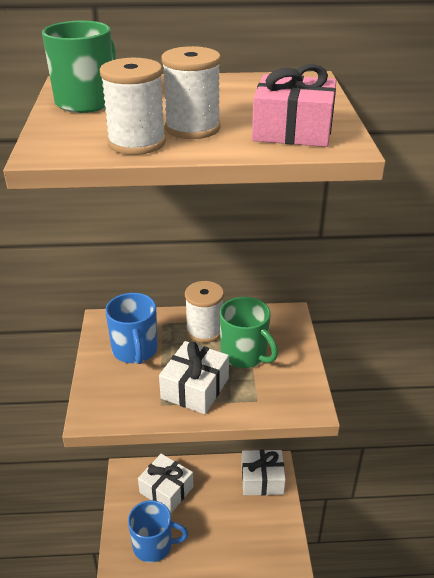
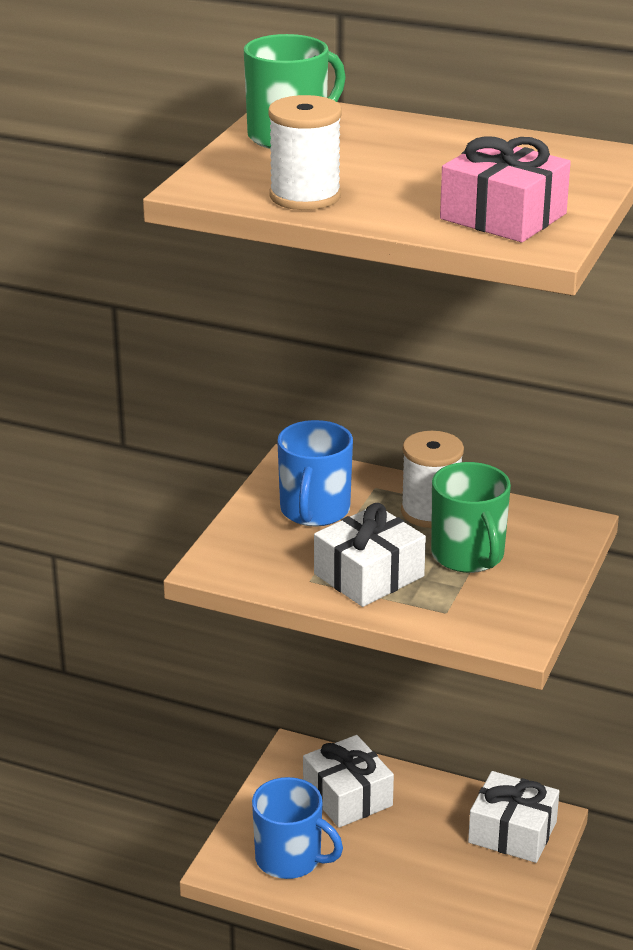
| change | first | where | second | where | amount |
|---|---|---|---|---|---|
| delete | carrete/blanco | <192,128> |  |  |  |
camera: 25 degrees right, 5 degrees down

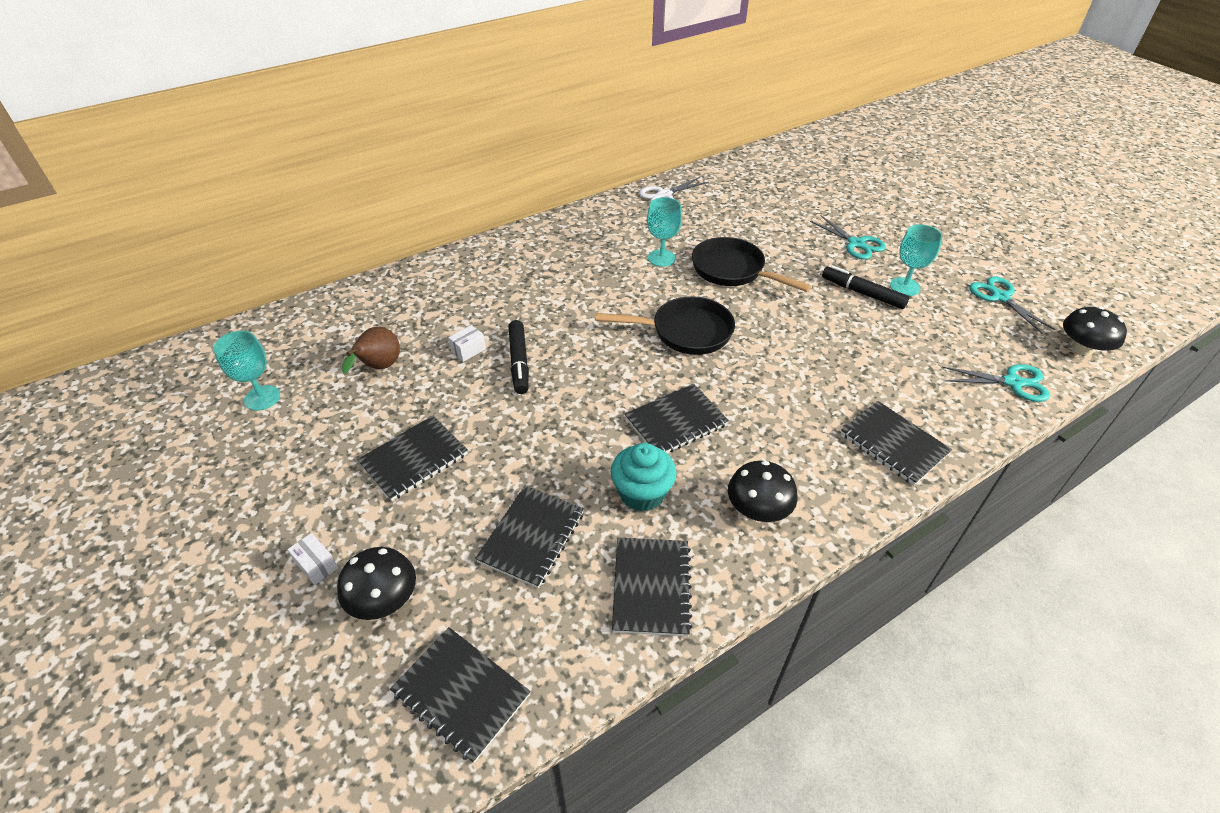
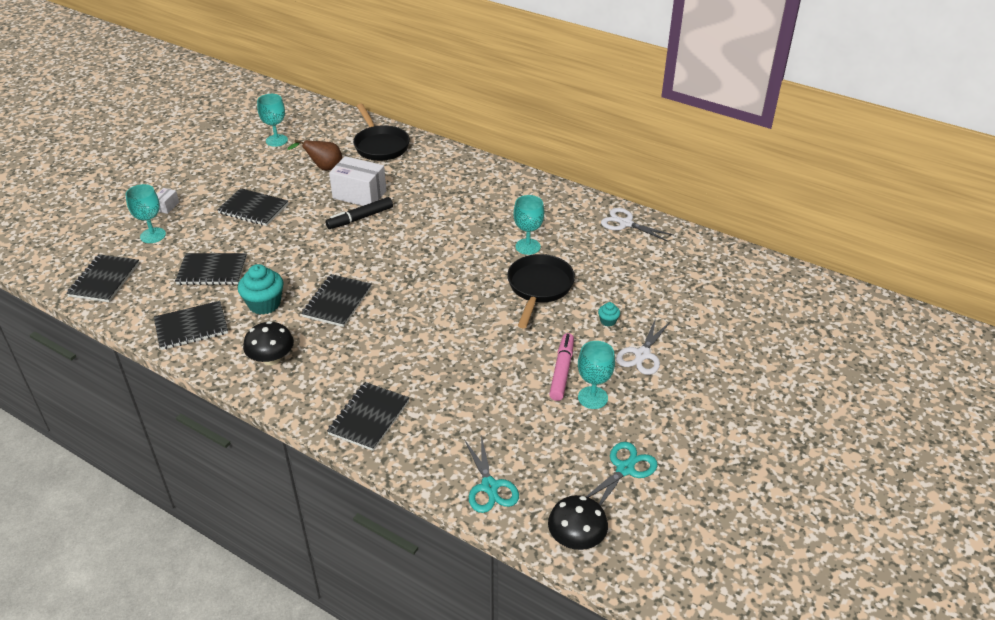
| change | first | where | second | where | amount |
|---|---|---|---|---|---|
| recolor | tijeras/turquesa | <856,244> | tijeras/blanco | <642,354> |  |
| recolor | rotulador/negro | <862,293> | rotulador/rosa | <562,371> |  |
| move | sartén/negro | <685,332> |  | <380,145> |  |
| resize | caja/blanco | <468,350> |  | <359,194> | x2.15 |
| rotate | cuaderno/negro | <676,422> |  | <337,302> | 75 degrees clockwise |
| replace | seta/negro | <384,599> | copa/turquesa | <153,235> |  |
| insert |  |  | magdalena/turquesa | <608,321> |  |
camera: 65 degrees right, 5 degrees down

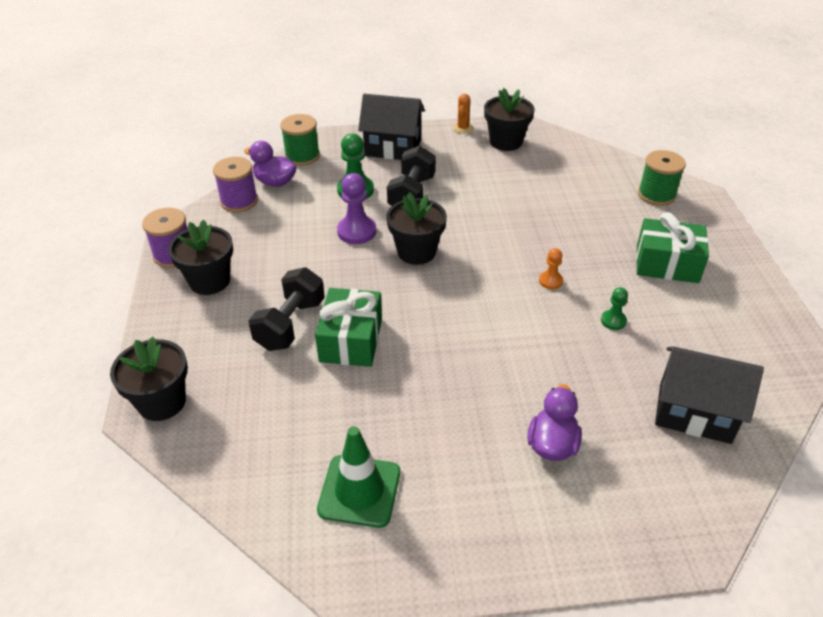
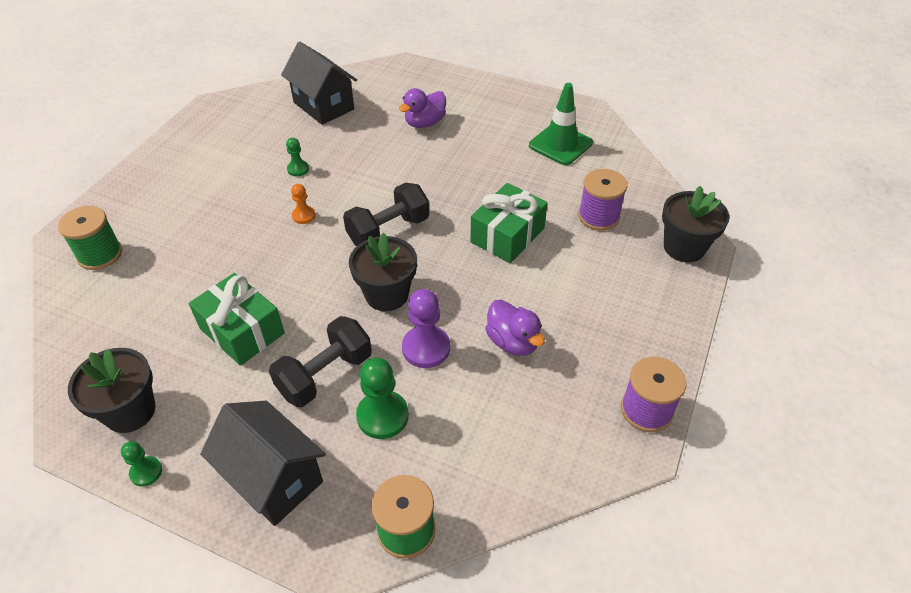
| change | first | where | second | where | amount |
|---|---|---|---|---|---|
| replace | cactus/naranja | <463,128> | peón/verde | <146,472> |  |
| move | pato/morado | <275,182> |  | <513,342> |  |
| move | carrete/morado | <239,201> |  | <598,216> |  |
| move | regalo/verde | <667,264> |  | <242,331> |  |
| delete | maceta/negro | <210,281> |  |  |  |
| move | mancuerna/negro | <290,324> |  | <388,230> |  |
camera: 150 degrees left, 5 degrees up

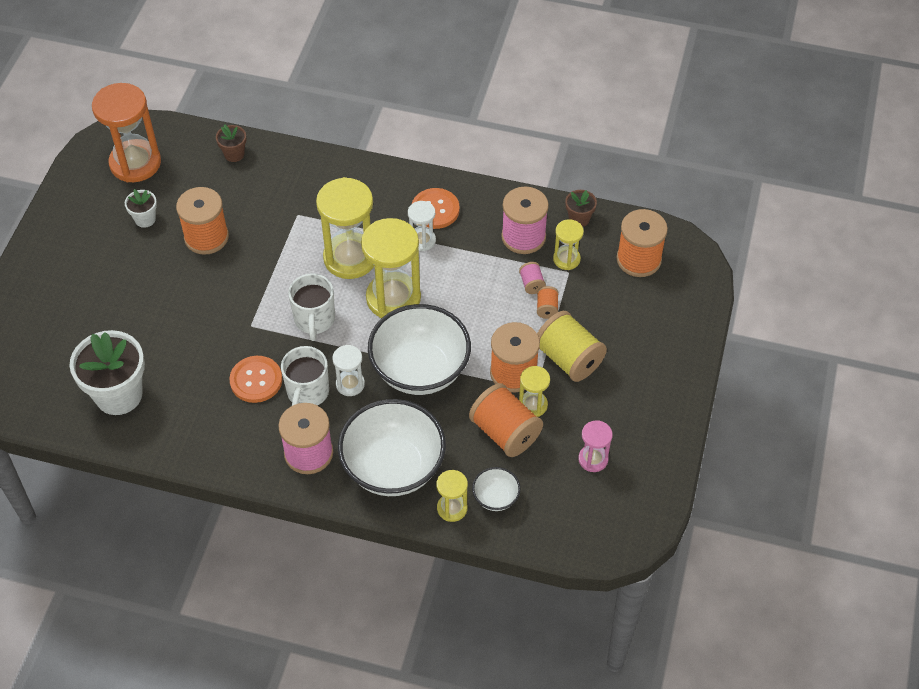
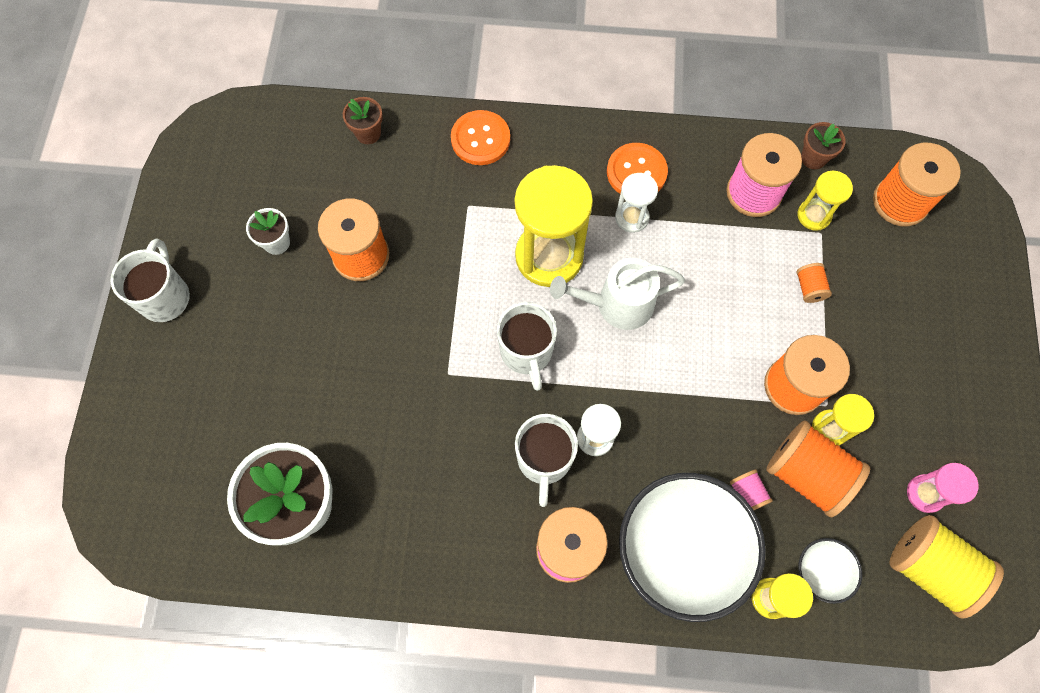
| change | first | where | second | where | amount |
|---|---|---|---|---|---|
| delete | reloj de arena/naranja | <135,163> |  |  |  |
| replace | reloj de arena/amarillo | <393,298> | regadera/blanco | <617,304> |  |
| move | carrete/rosa | <532,284> |  | <747,493> |  |
| delete | cuenco/blanco | <420,370> |  |  |  |
| move | carrete/amarillo | <568,359> |  | <929,568> |  |
| move | botón/naranja | <256,380> |  | <480,139> |  |
| insert |  |  | taza/blanco | <165,297> |  |
camera: 10 degrees left, 15 degrees up

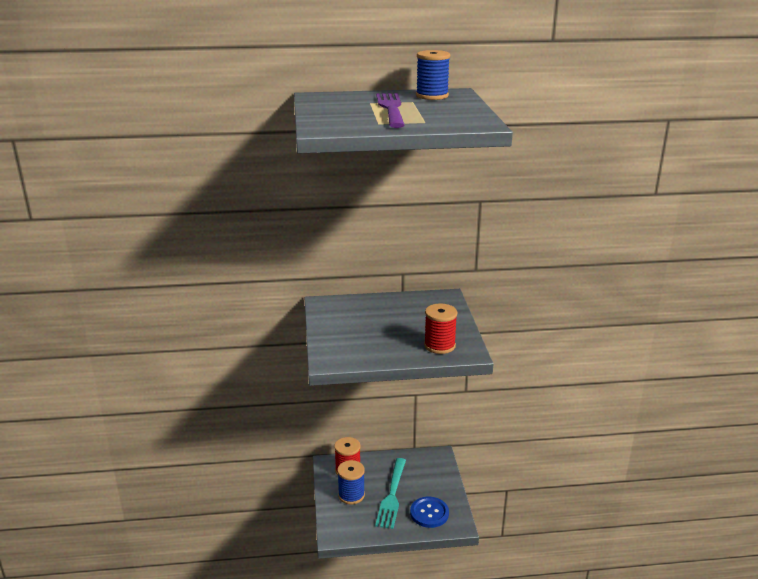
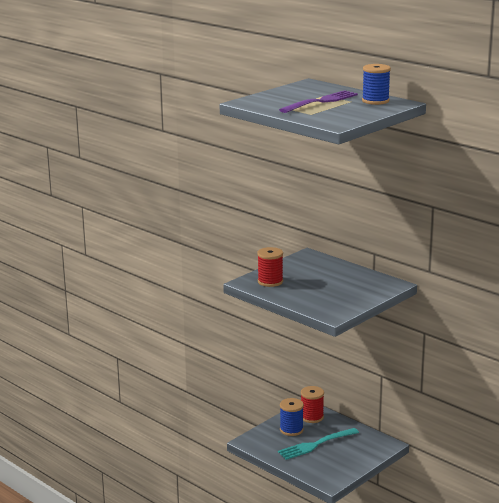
| change | first | where | second | where | amount |
|---|---|---|---|---|---|
| move | carrete/rojo | <439,345> |  | <270,281> |  |
| delete | botón/azul | <429,513> |  |  |  |
camera: 50 degrees right, 5 degrees down

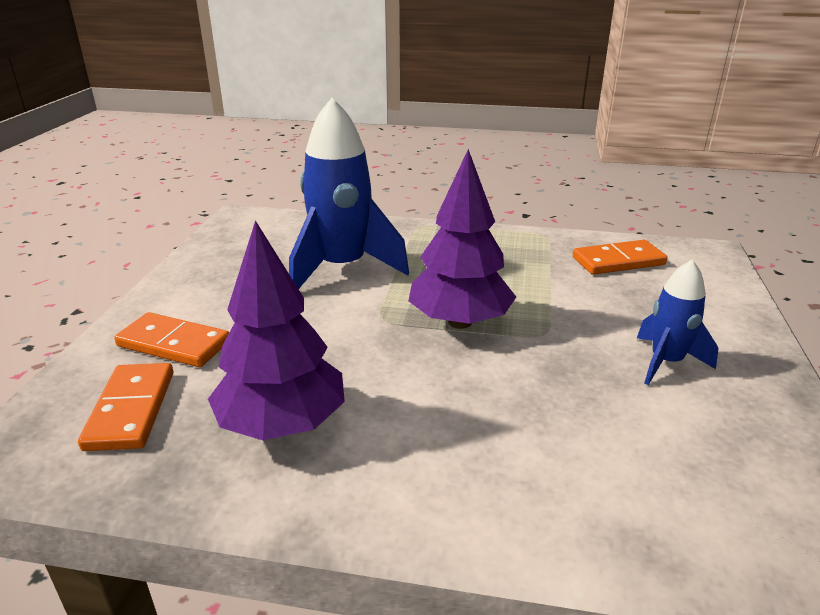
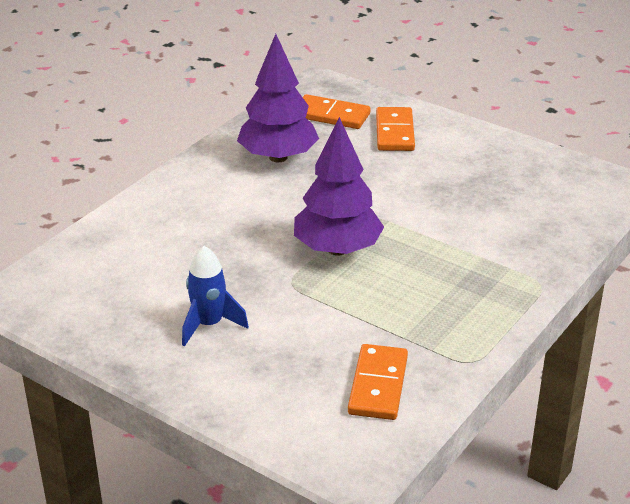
| change | first | where | second | where | amount |
|---|---|---|---|---|---|
| delete | cohete/azul | <342,268> |  |  |  |
| rotate | ficha de dominó/naranja | <174,344> |  | <394,132> | 45 degrees counterclockwise |
camera: 115 degrees right, 5 degrees up

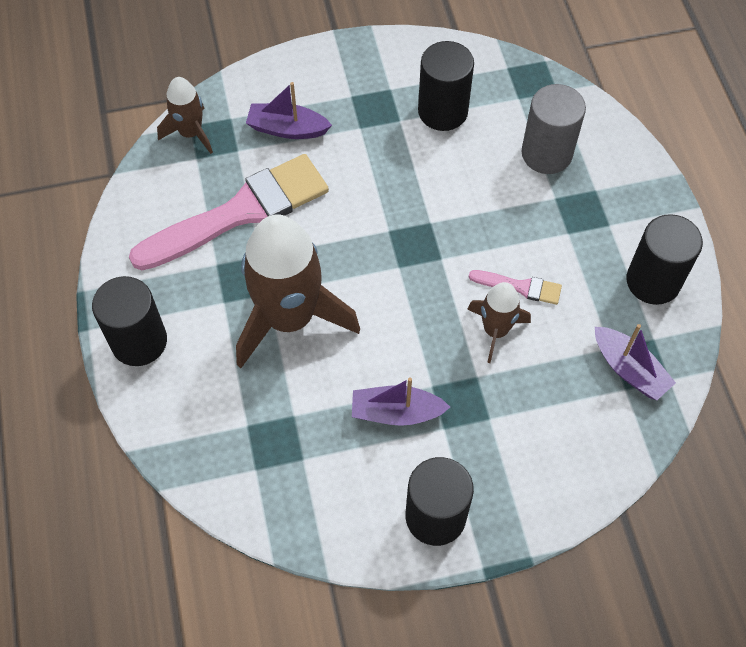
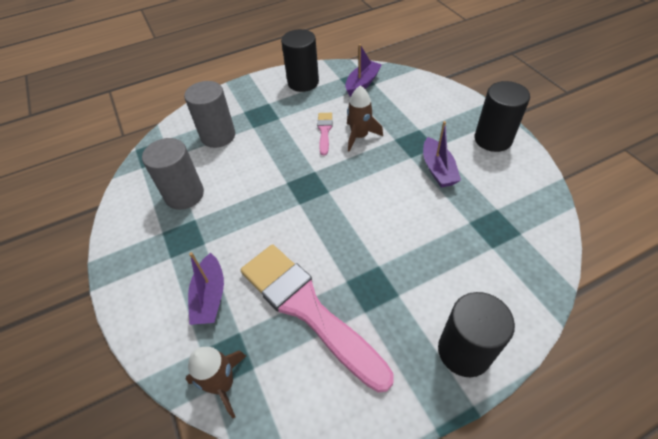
| change | first | where | second | where | amount |
|---|---|---|---|---|---|
| recolor | cilindro/negro | <443,111> | cilindro/gris | <184,195> |  |
| delete | cohete/marrón | <289,318> |  |  |  |
camera: 100 degrees left, 10 degrees down

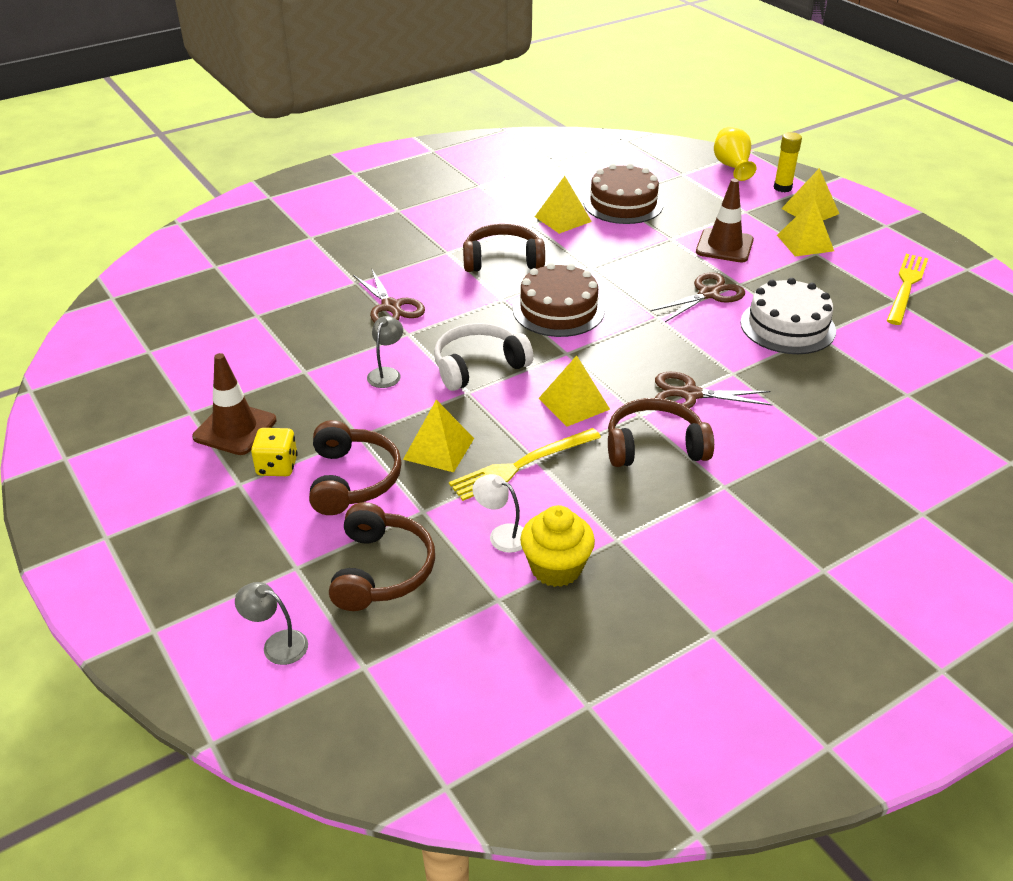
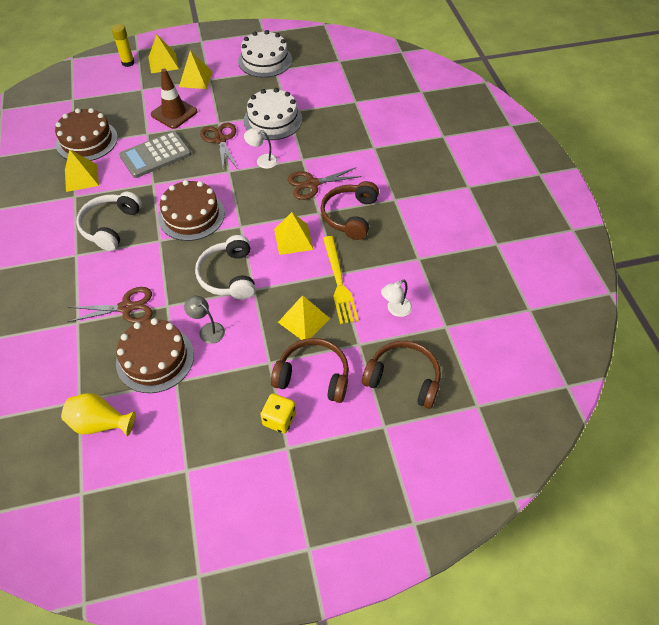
| change | first | where | second | where | amount |
|---|---|---|---|---|---|
| move | florero/amarillo | <732,167> |  | <100,423> |  |
| recolor | auriculares/marrón | <502,260> | auriculares/blanco | <110,226> |  |
| replace | tenedor/amarillo | <906,286> | tarta/blanco | <265,60> |  |
| delete | cono de tráfico/marrón | <235,429> |  |  |  |
| rotate | tijeras/marrón | <690,394> |  | <312,184> | 45 degrees clockwise |
| delete | magdalena/amarillo | <556,568> |  |  |  |
| delete | lámpara/gris | <277,644> |  |  |  |
| insert |  |  | lámpara/blanco | <262,160> |  |
| insert |  |  | calculadora/gris | <155,155> |  |
| insert |  |  | tarta/marrón | <155,358> |  |
camera: 70 degrees left, 15 degrees up

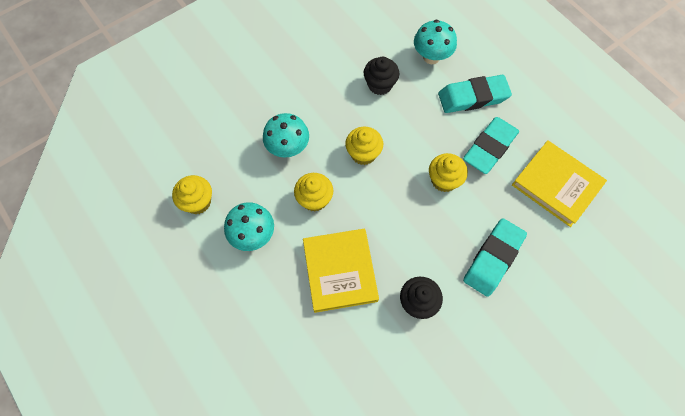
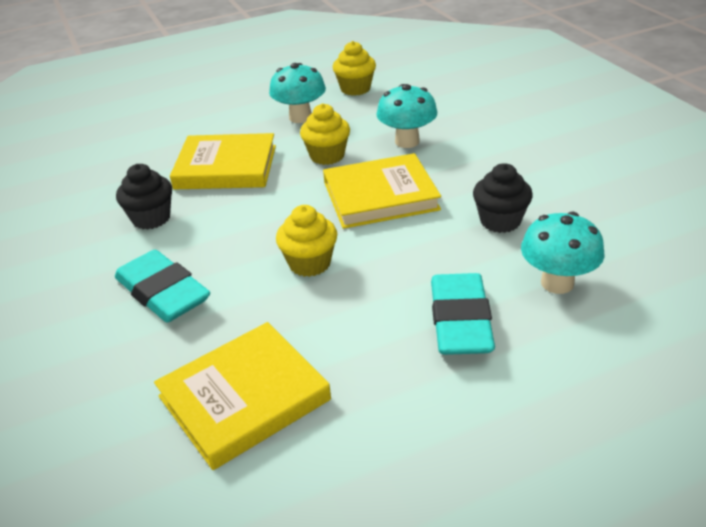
| change | first | where | second | where | amount |
|---|---|---|---|---|---|
| delete | goma de borrar/turquesa | <489,147> |  |  |  |
| replace | magdalena/amarillo | <363,153> | libro/amarillo | <380,196> |  |
camera: 105 degrees right, 30 degrees down

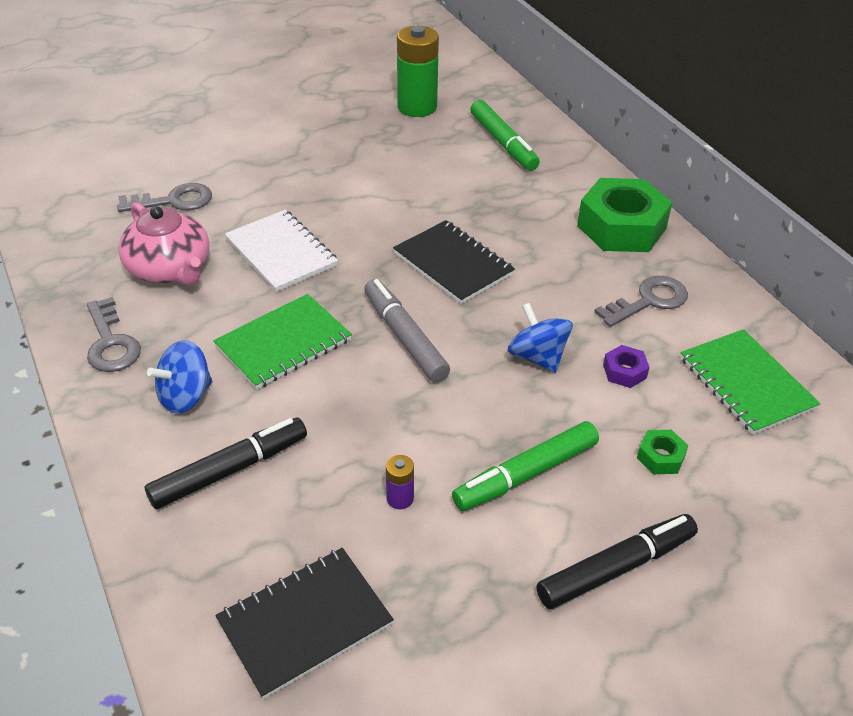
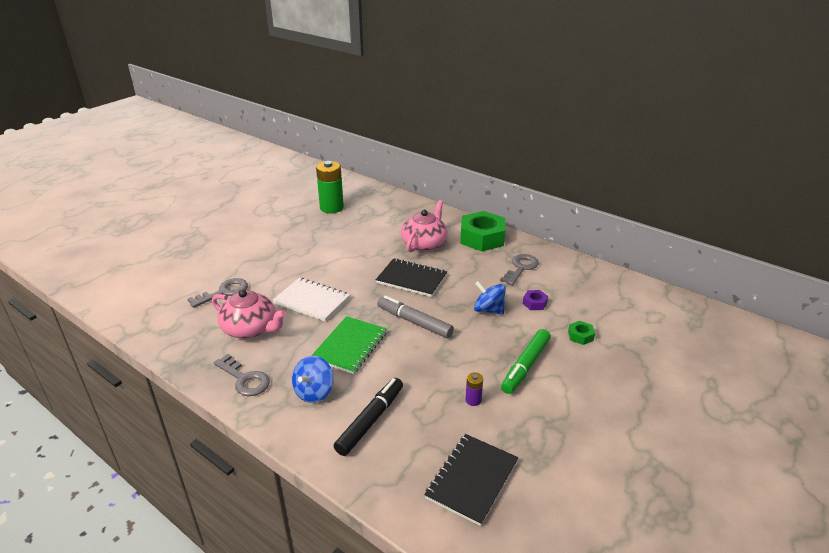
| change | first | where | second | where | amount |
|---|---|---|---|---|---|
| delete | rotulador/verde | <503,143> |  |  |  |
| delete | cuaderno/verde | <746,383> |  |  |  |
| delete | rotulador/negro | <616,568> |  |  |  |
| insert |  |  | tetera/rosa | <424,243> |  |
camera: 25 degrees left, 10 degrees down

